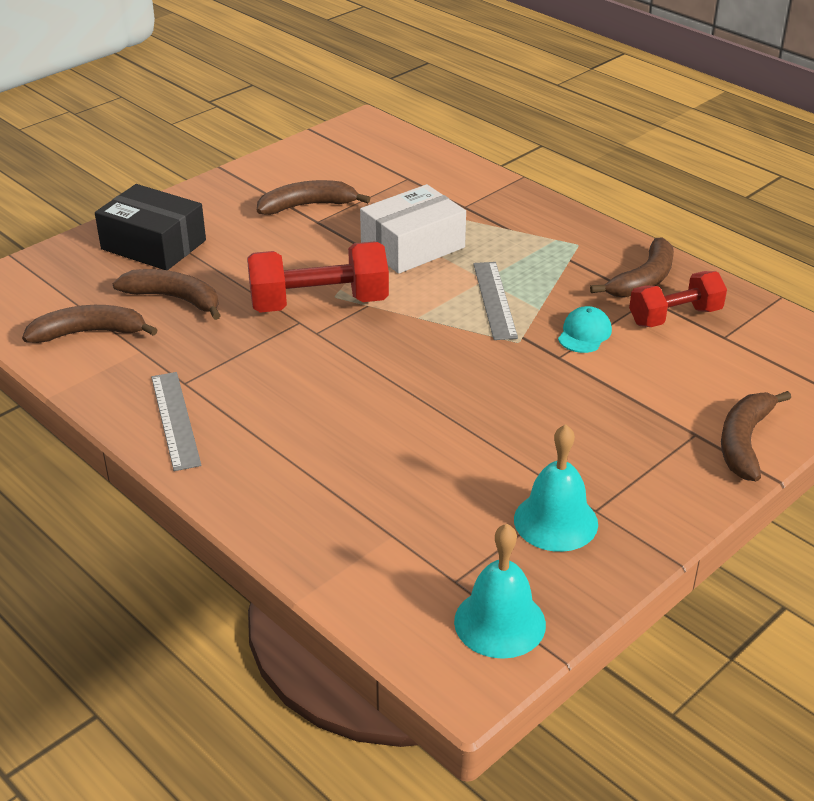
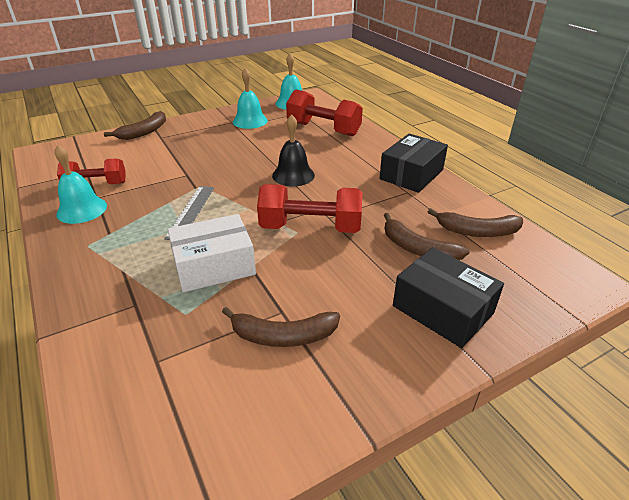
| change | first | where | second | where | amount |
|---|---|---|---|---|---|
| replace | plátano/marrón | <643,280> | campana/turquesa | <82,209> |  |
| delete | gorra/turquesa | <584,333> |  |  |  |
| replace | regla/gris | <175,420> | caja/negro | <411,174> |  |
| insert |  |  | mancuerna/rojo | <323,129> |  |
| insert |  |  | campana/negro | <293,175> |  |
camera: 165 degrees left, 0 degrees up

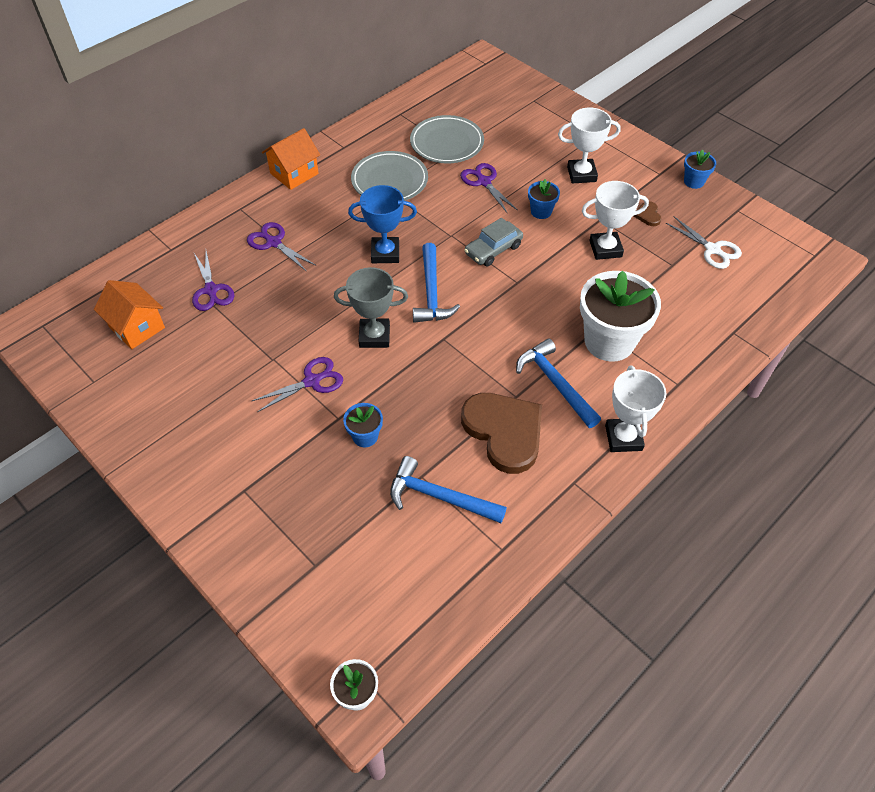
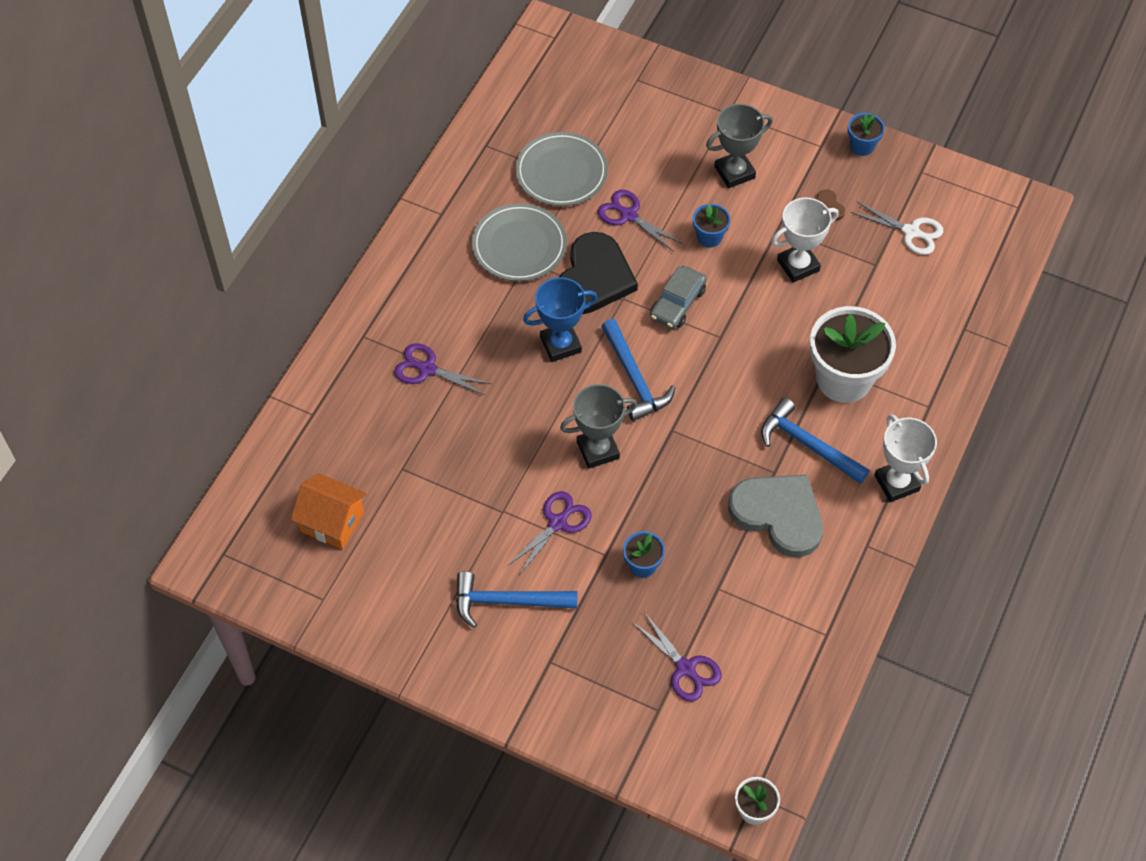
| change | first | where | second | where | amount |
|---|---|---|---|---|---|
| recolor | trofeo/blanco | <581,174> | trofeo/gris | <734,172> |  |
| delete | casa/naranja | <294,173> |  |  |  |
| move | tijeras/morado | <211,290> |  | <685,668> |  |
| recolor | corazón/marrón | <504,432> | corazón/gris | <779,515> |  |
| move | martillo/azul | <439,496> |  | <507,601> |  |
| insert |  |  | corazón/negro | <594,278> |  |
camera: 20 degrees left, 5 degrees up

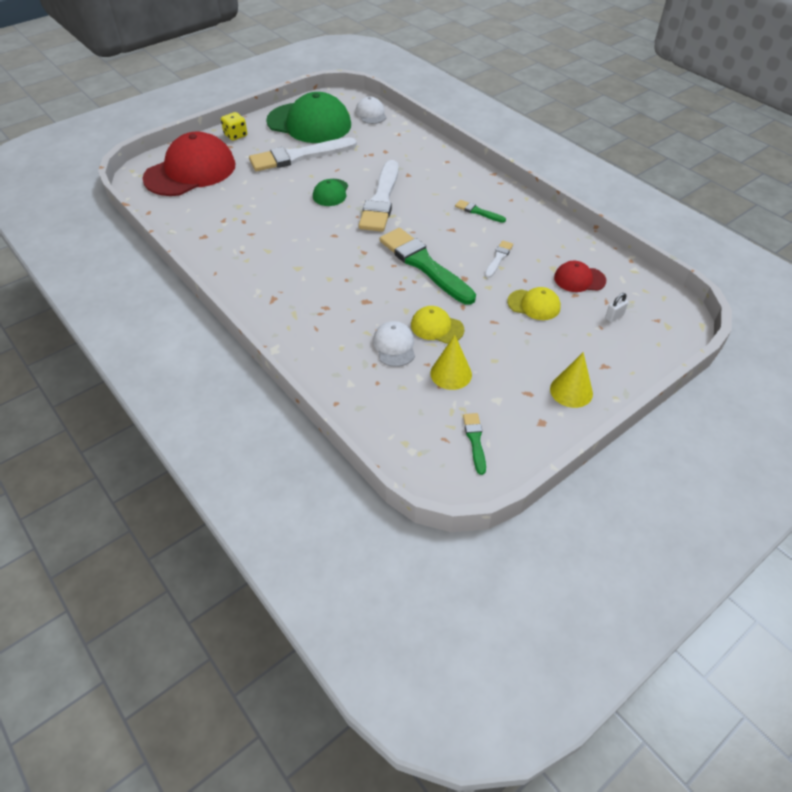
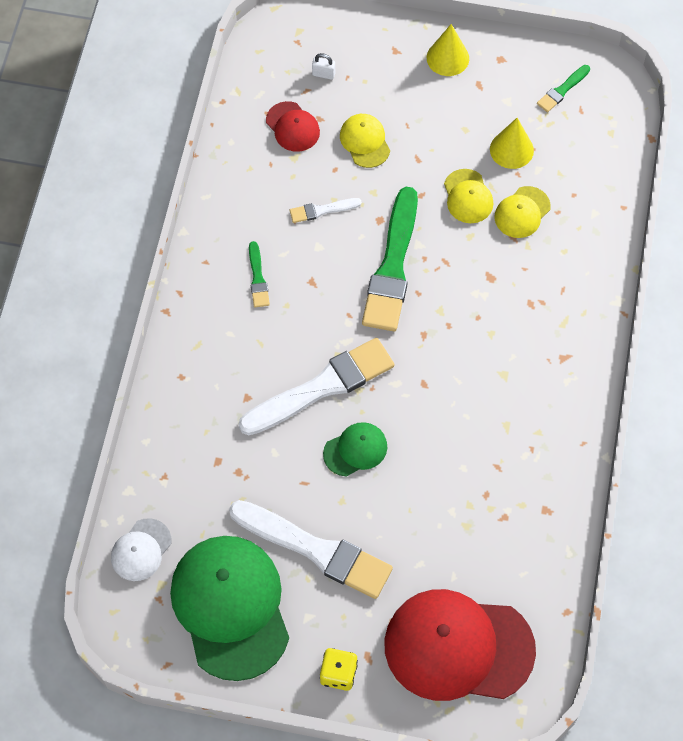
| change | first | where | second | where | amount |
|---|---|---|---|---|---|
| recolor | gorra/blanco | <394,346> | gorra/amarillo | <522,212> |  |
camera: 130 degrees left, 15 degrees up

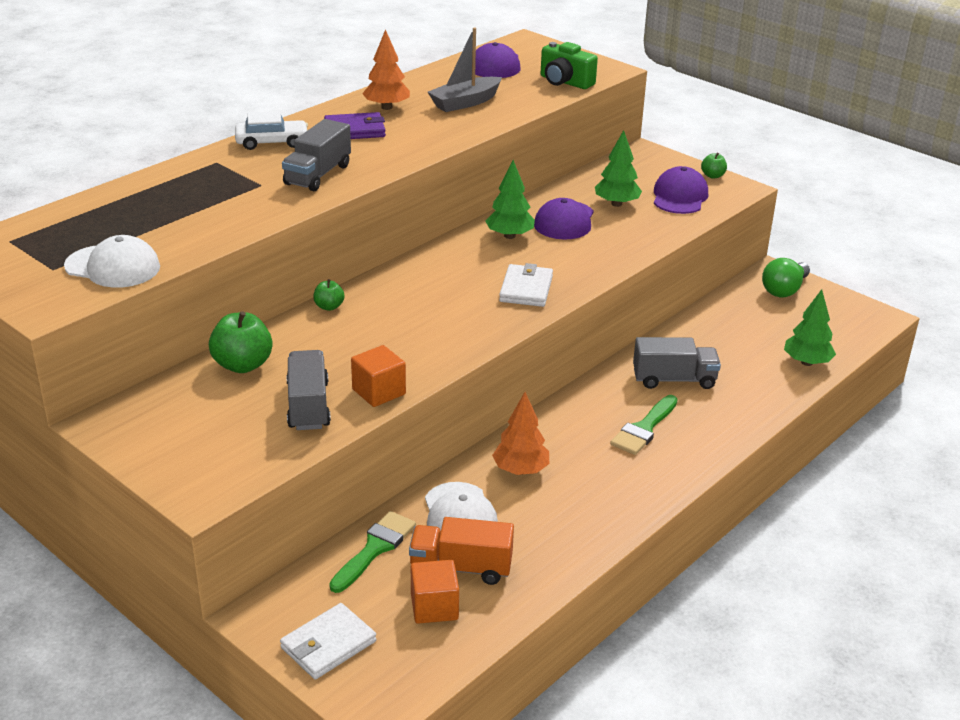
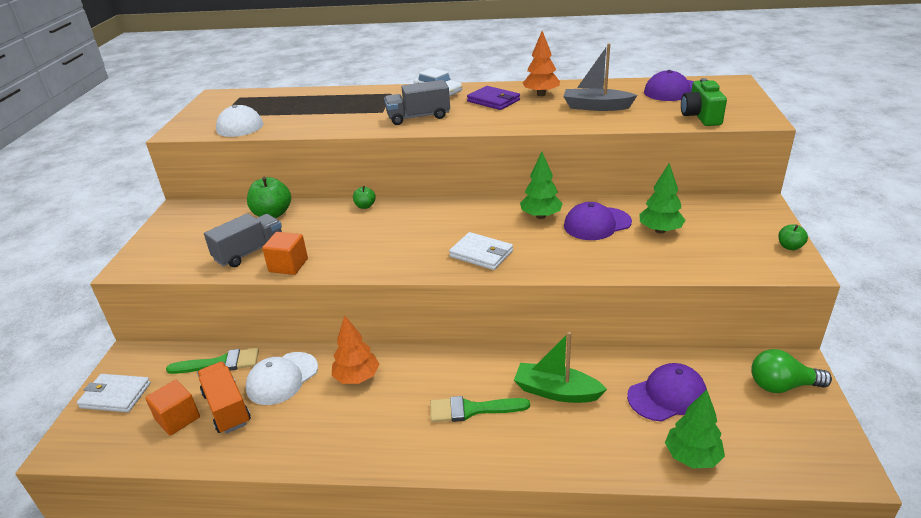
| change | first | where | second | where | amount |
|---|---|---|---|---|---|
| move | gorra/morado | <679,196> |  | <667,395> |  |
| rotate | cartera/blanco | <526,289> |  | <481,254> | 60 degrees clockwise |
| replace | camión/gris | <674,379> | barco/verde | <556,391> |  |
camera: 55 degrees right, 0 degrees up

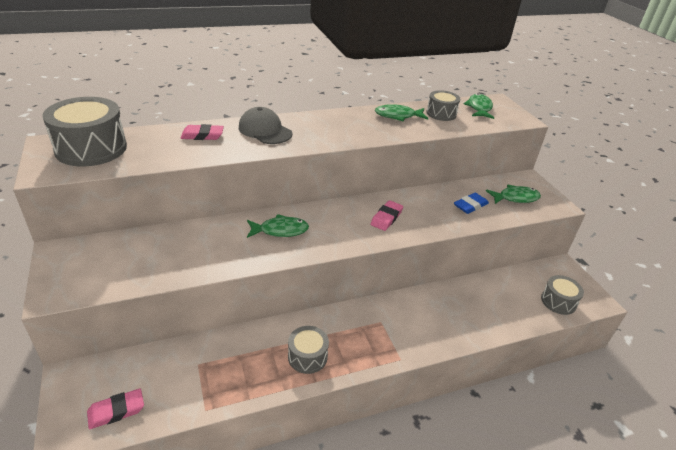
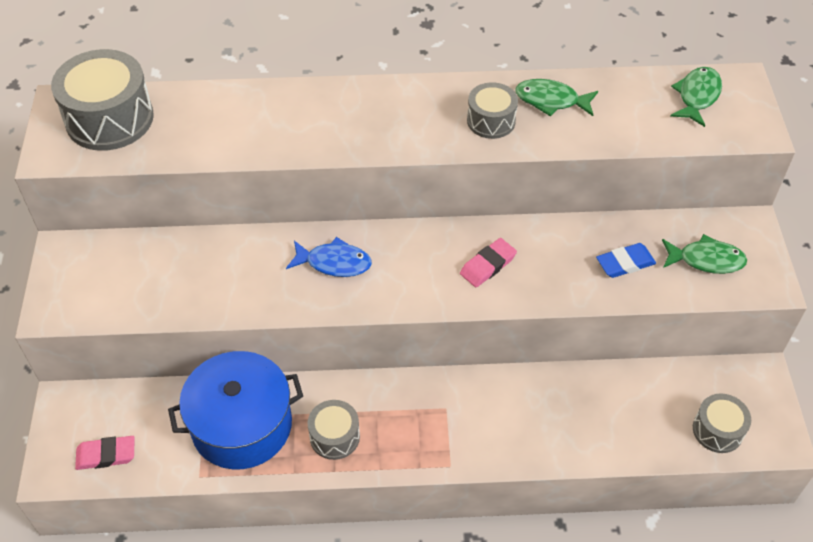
| change | first | where | second | where | amount |
|---|---|---|---|---|---|
| move | tambor/gris | <441,113> |  | <491,121> |  |
| delete | gorra/gris | <265,130> |  |  |  |
| delete | goma de borrar/rosa | <202,135> |  |  |  |
| recolor | pez/verde | <280,230> | pez/azul | <334,263> |  |
| insert |  |  | olla/azul | <242,425> |  |
camera: 20 degrees right, 15 degrees up

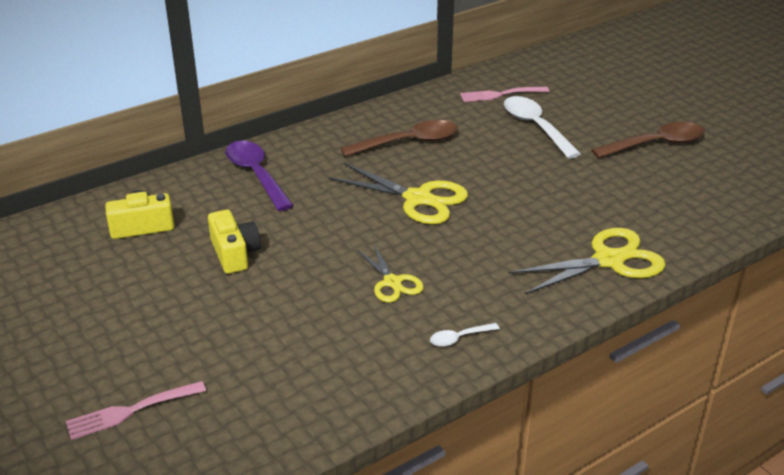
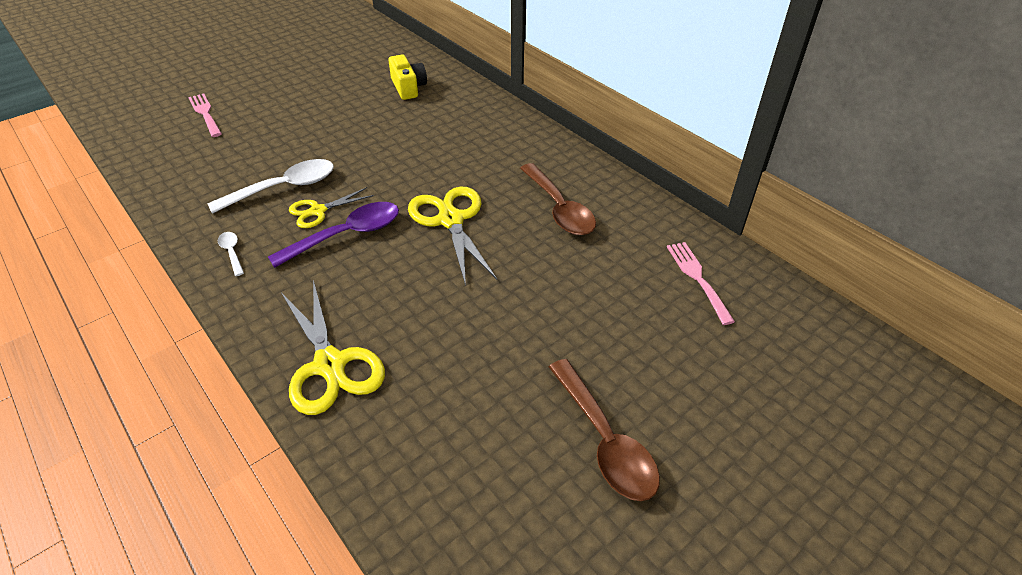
| change | first | where | second | where | amount |
|---|---|---|---|---|---|
| move | cuchara/blanco | <535,127> |  | <284,188> |  |
| move | cuchara/morado | <256,175> |  | <347,235> |  |
| rotate | tijeras/amarillo | <418,199> |  | <451,220> | 135 degrees clockwise |
| delete | cámara/amarillo | <234,253> |  |  |  |
camera: 85 degrees right, 10 degrees up

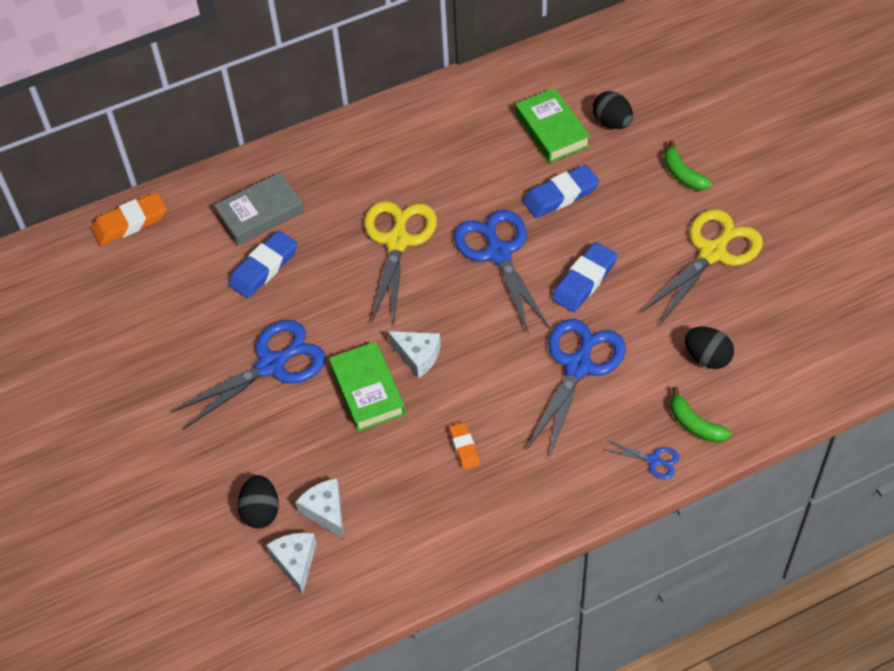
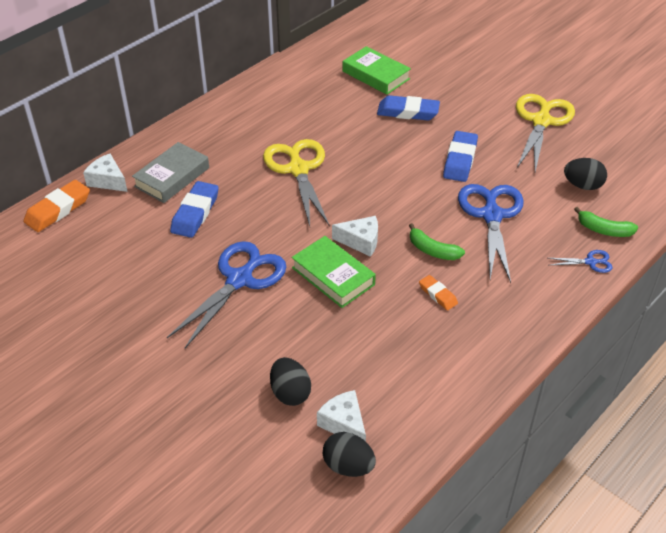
| change | first | where | second | where | amount |
|---|---|---|---|---|---|
| move | huevo/negro | <612,122> |  | <348,466> |  |
| move | plátano/verde | <683,174> |  | <433,250> |  |
| rotate | goma de borrar/azul | <561,195> |  | <408,112> | 60 degrees clockwise |
| delete | tijeras/azul | <498,253> |  |  |  |
| move | queso/blanco | <325,511> |  | <107,181> |  |
camera: 25 degrees left, 10 degrees down

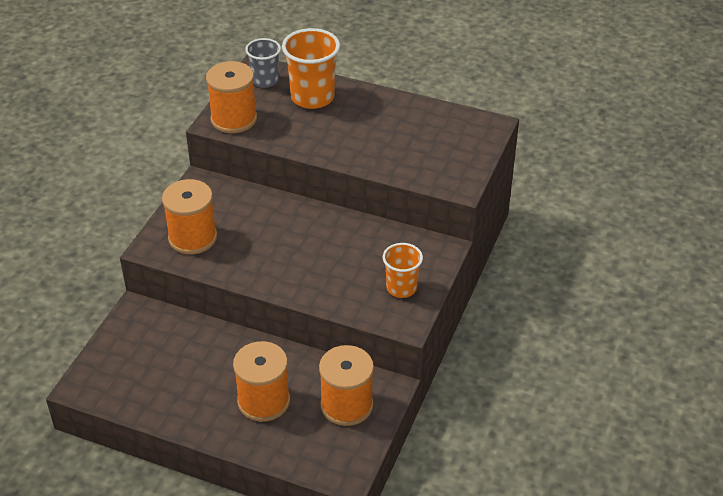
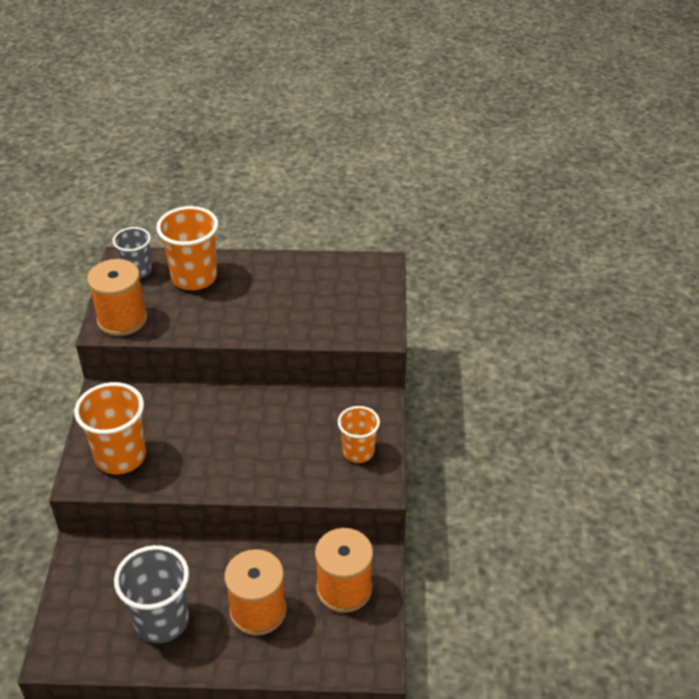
| change | first | where | second | where | amount |
|---|---|---|---|---|---|
| replace | carrete/naranja | <192,237> | vaso/naranja | <120,456> |  |
| insert |  |  | vaso/gris | <161,620> |  |
camera: 20 degrees left, 0 degrees up

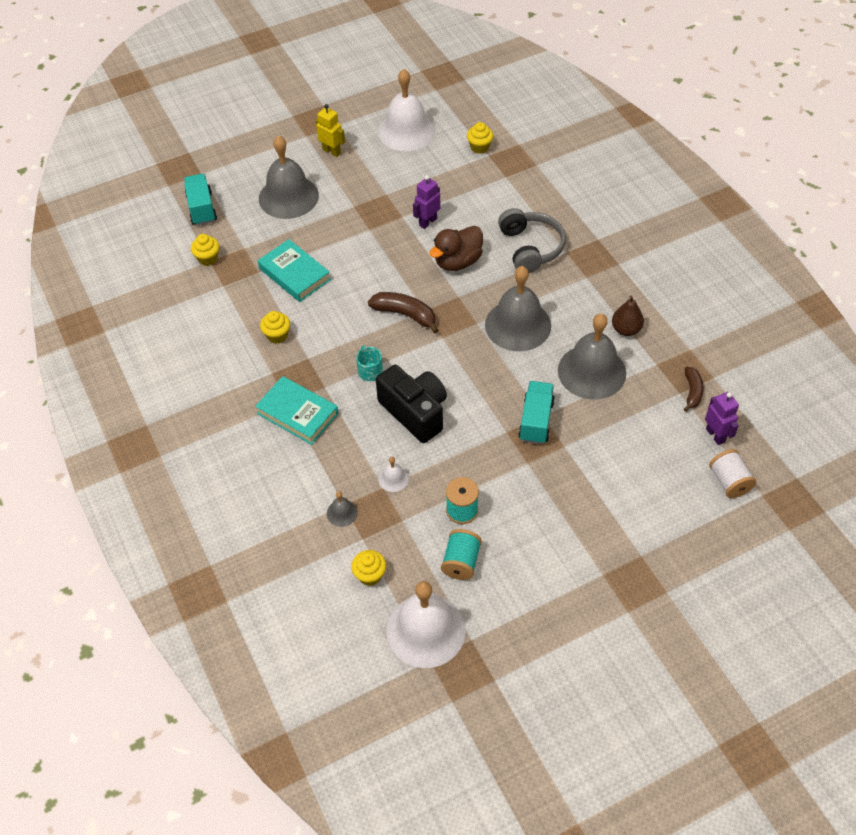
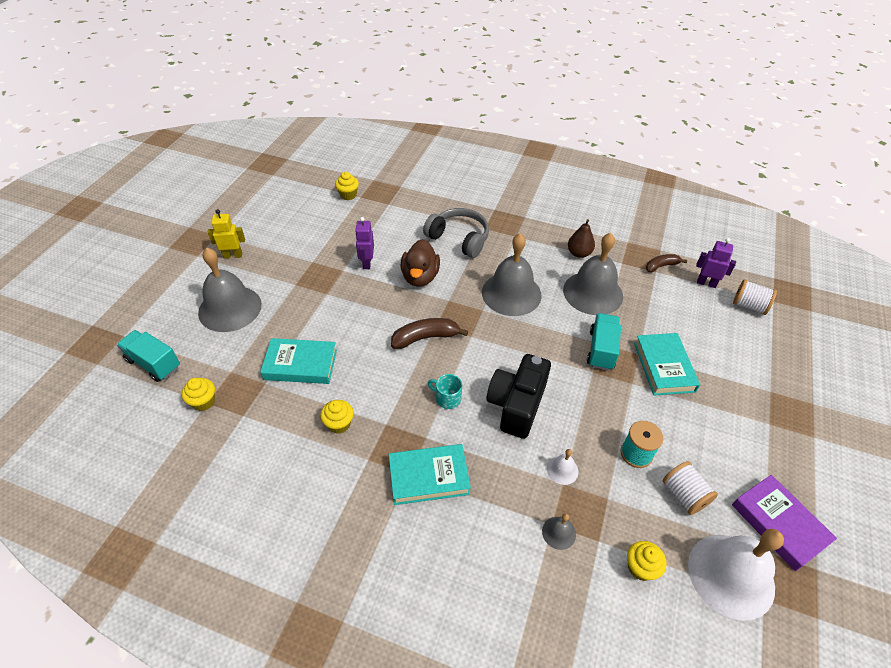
| change | first | where | second | where | amount |
|---|---|---|---|---|---|
| delete | campana/blanco | <406,131> |  |  |  |
| rotate | cámara/negro | <415,412> |  | <516,405> | 75 degrees counterclockwise |
| rotate | plátano/marrón | <692,392> |  | <661,266> | 75 degrees counterclockwise |
| rotate | camión/turquesa | <536,420> |  | <601,350> | 45 degrees clockwise |
| recolor | carrete/turquesa | <461,562> | carrete/blanco | <684,495> |  |
| insert |  |  | libro/turquesa | <663,367> |  |
| insert |  |  | libro/morado | <779,524> |  |
camera: 45 degrees left, 5 degrees down

